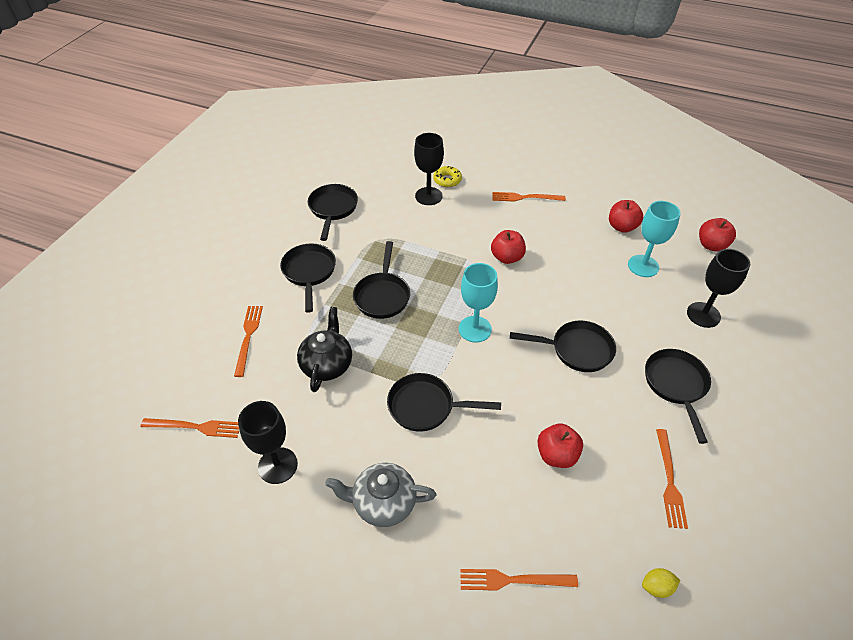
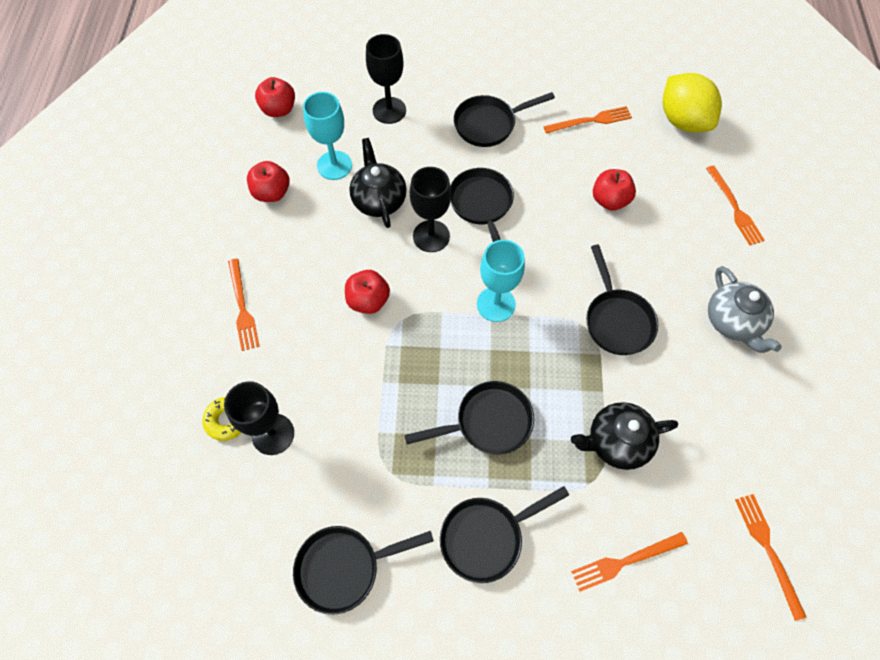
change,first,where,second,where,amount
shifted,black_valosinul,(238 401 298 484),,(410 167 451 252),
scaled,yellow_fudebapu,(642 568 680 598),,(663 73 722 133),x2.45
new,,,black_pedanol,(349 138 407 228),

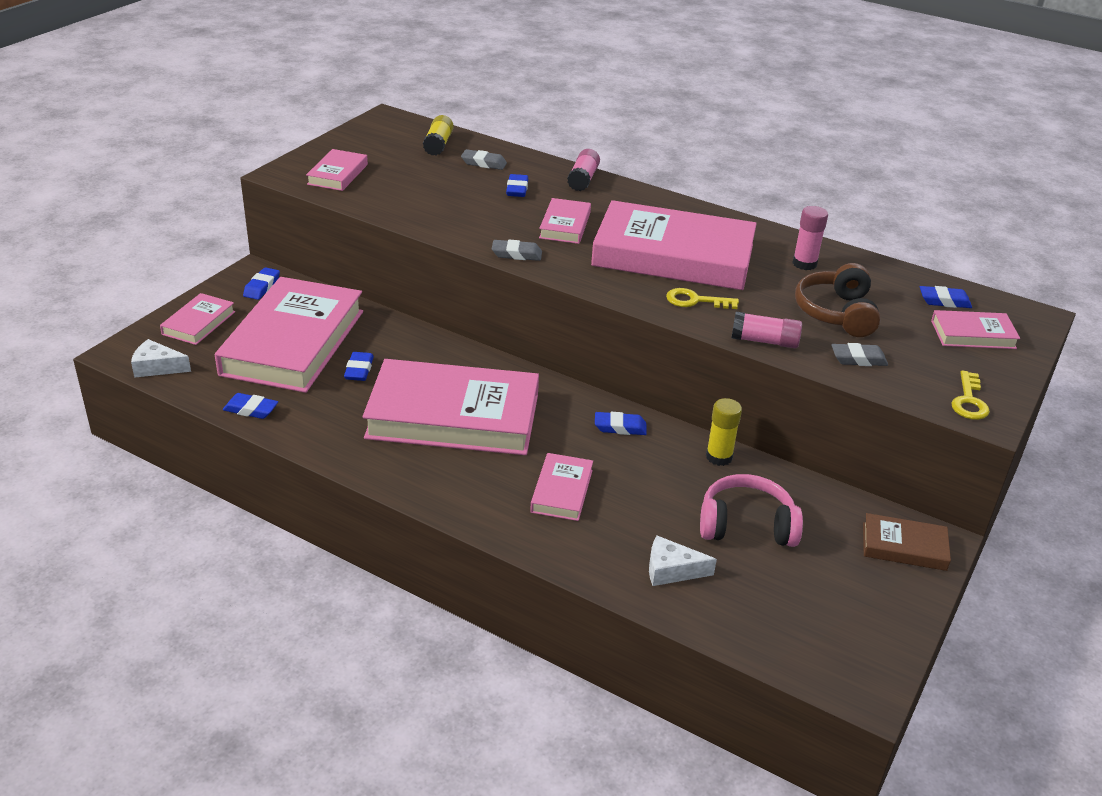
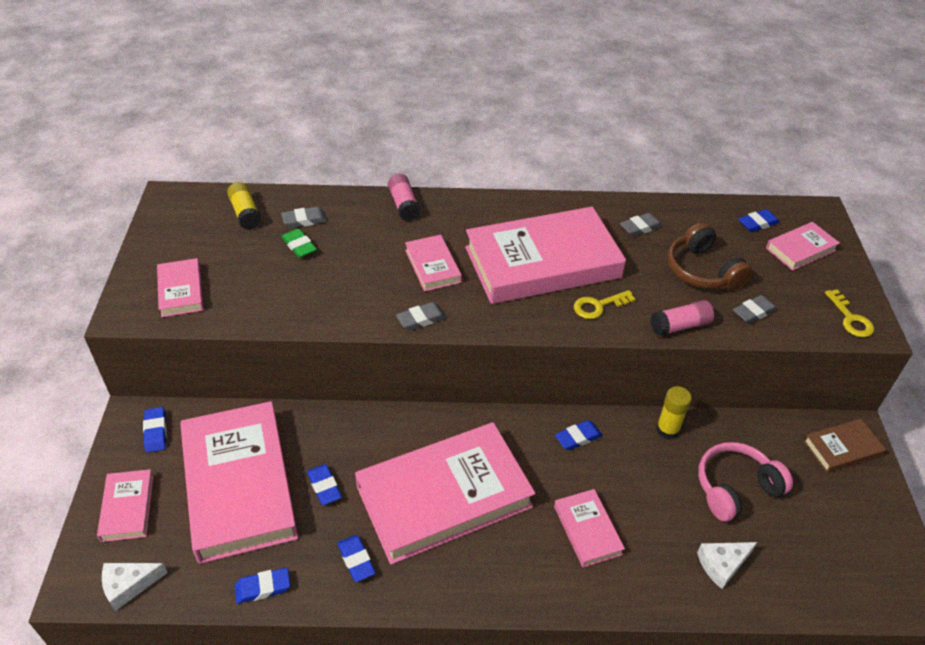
change,first,where,second,where,amount
shifted,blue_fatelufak,(506 174 528 197),,(337 535 376 582),
swapped,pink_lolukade,(792 206 828 270),grey_fatelufak,(620 213 662 237),
new,,,green_fatelufak,(282 228 317 258),

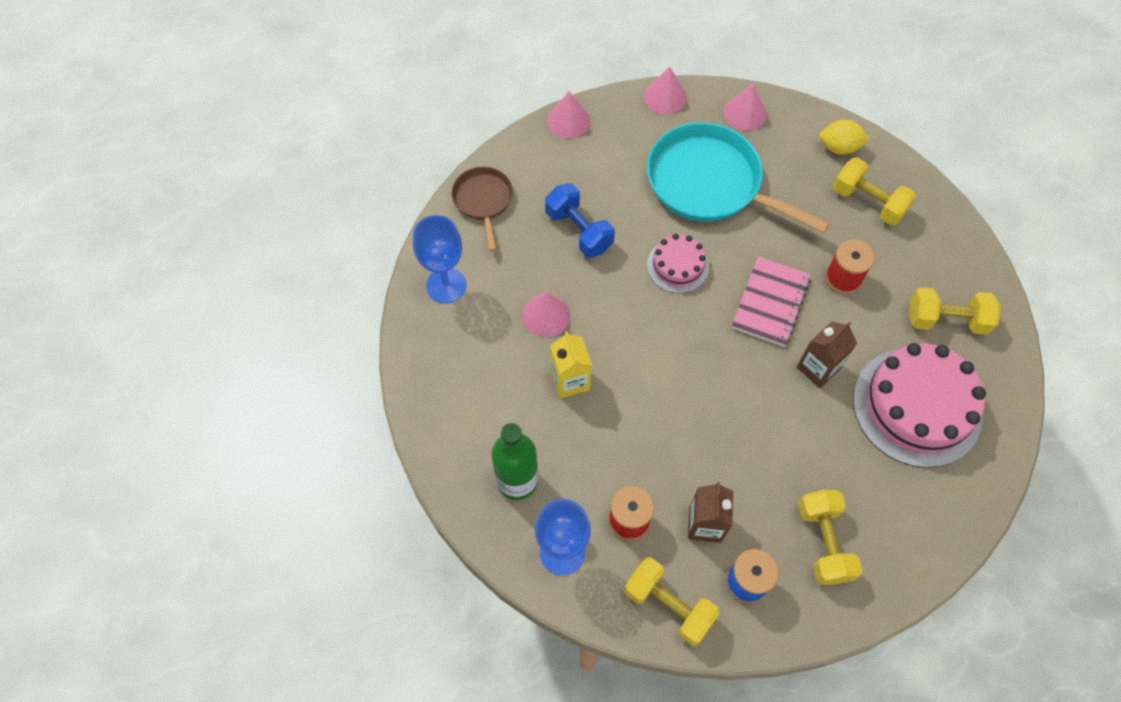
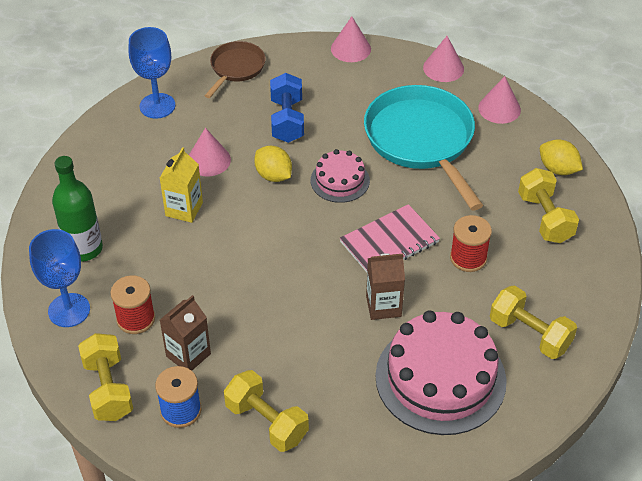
change,first,where,second,where,amount
rotated,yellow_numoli,(798 490 862 585),,(224 370 309 452),75 degrees counterclockwise
new,,,yellow_fudebapu,(254 145 292 182),

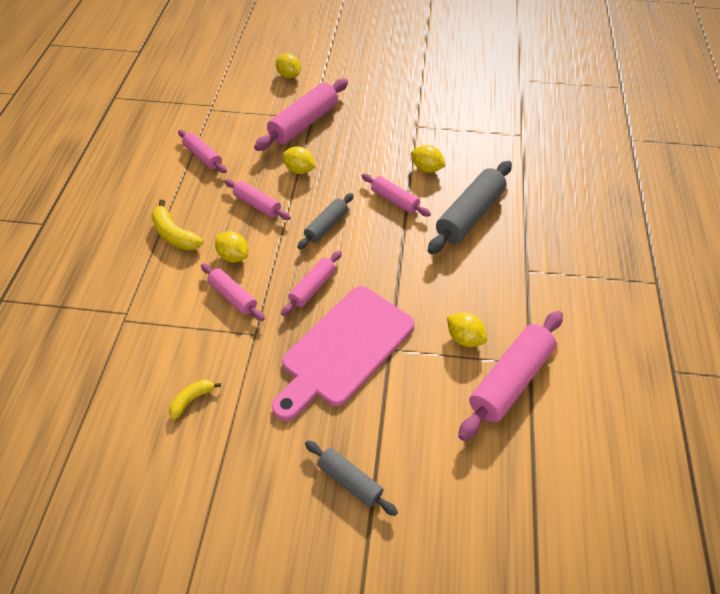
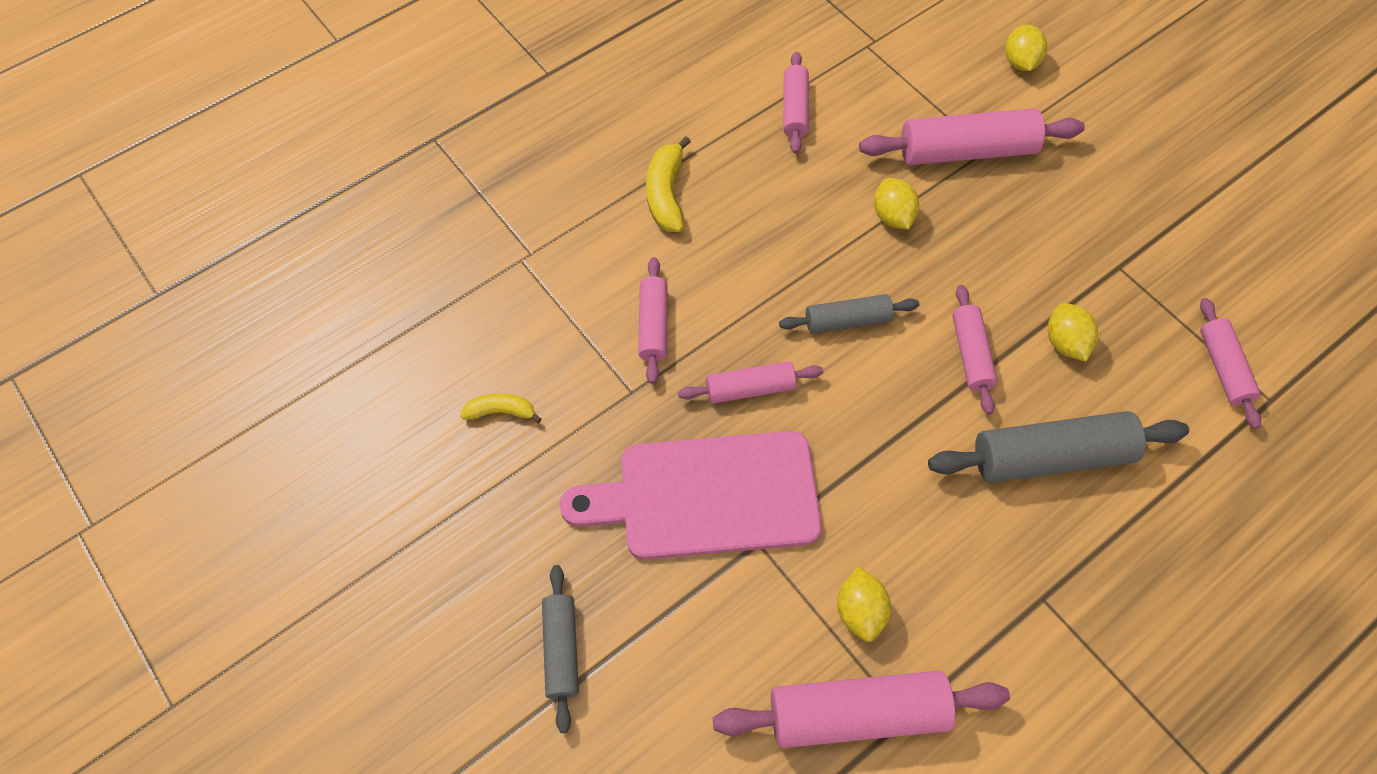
change,first,where,second,where,amount
gone,yellow_fudebapu,(215 231 248 262),,,
shifted,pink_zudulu,(224 179 291 220),,(1200 298 1261 429),

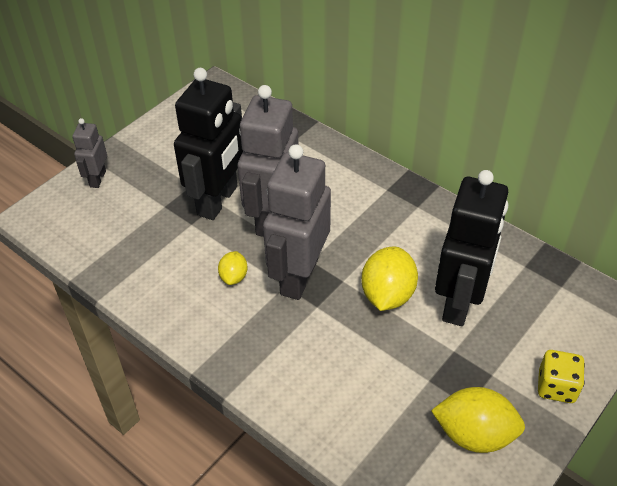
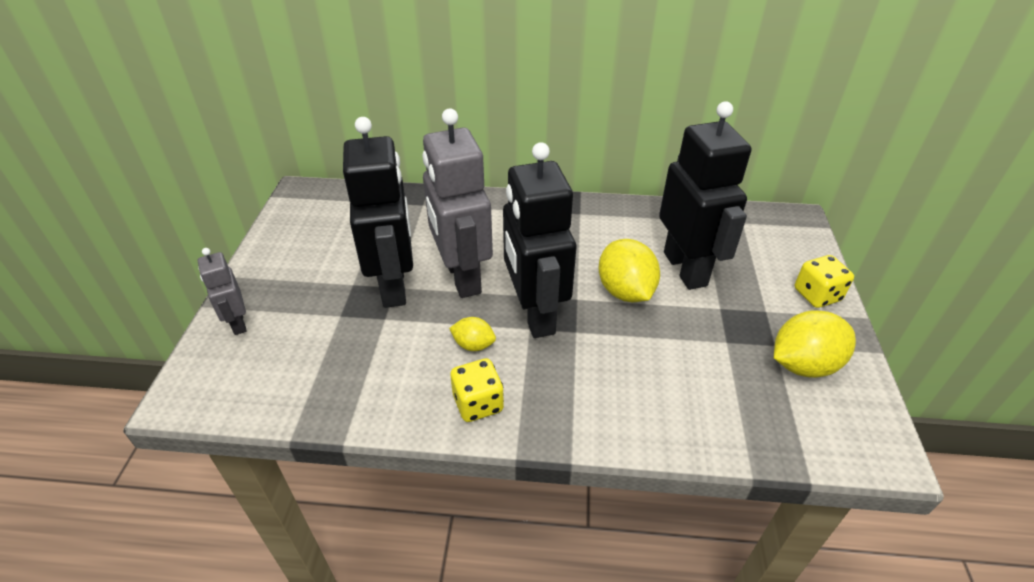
change,first,where,second,where,amount
rotated,yellow_fudebapu,(218 251 248 285),,(449 317 496 351),45 degrees counterclockwise
repainted,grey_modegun,(263 144 331 300),black_modegun,(503 142 576 338),
new,,,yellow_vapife,(451 358 504 422),

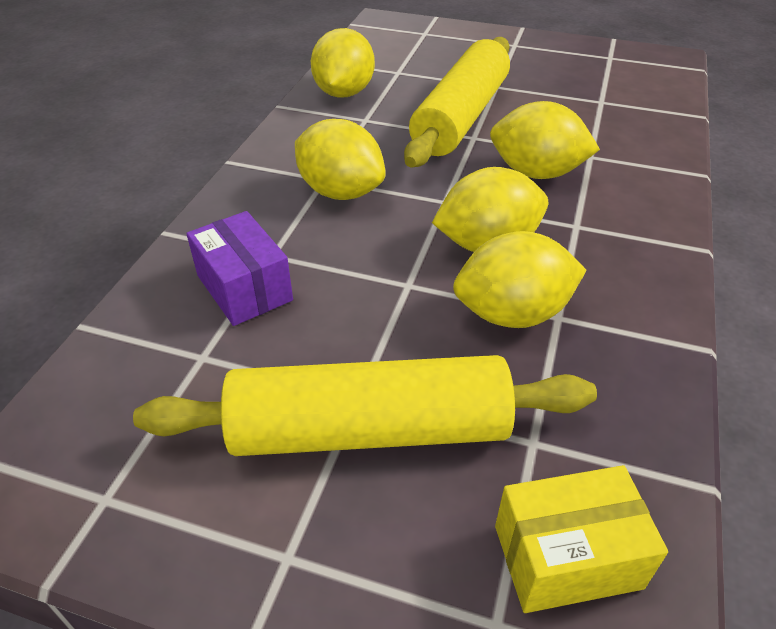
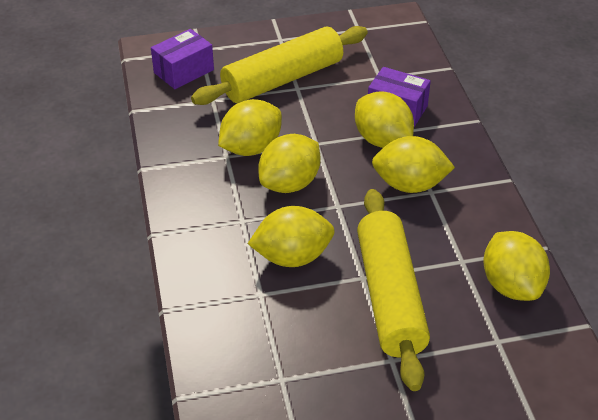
change,first,where,second,where,amount
repainted,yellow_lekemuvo,(495 465 668 613),purple_lekemuvo,(151 29 214 89),
new,,,yellow_fudebapu,(355 92 414 148),

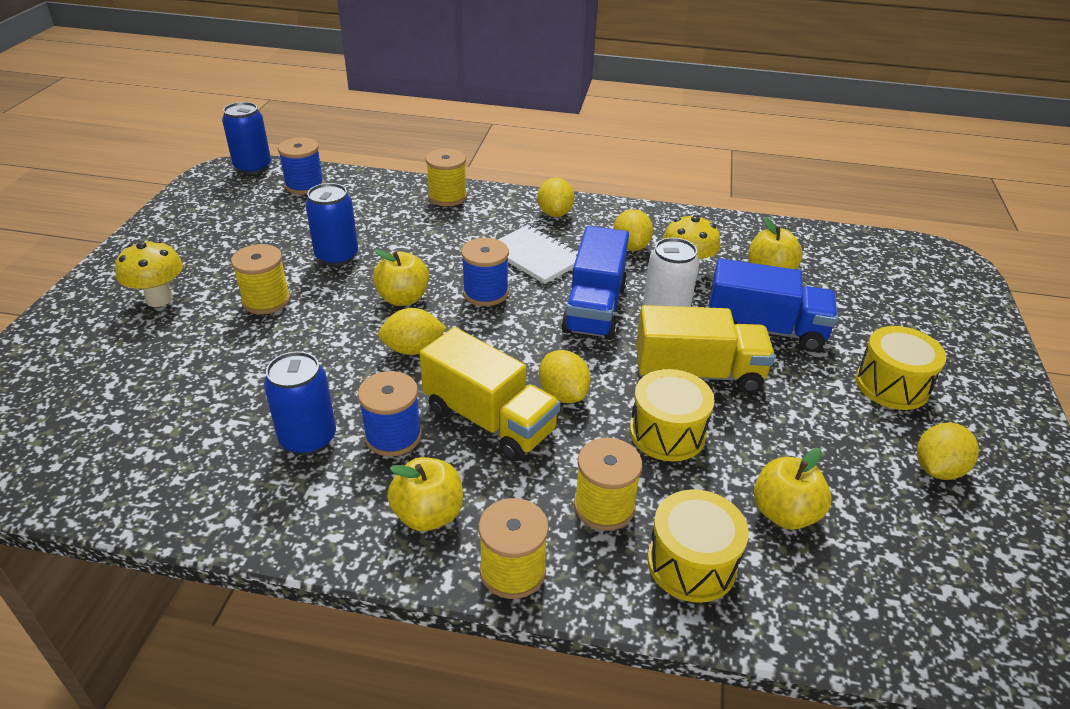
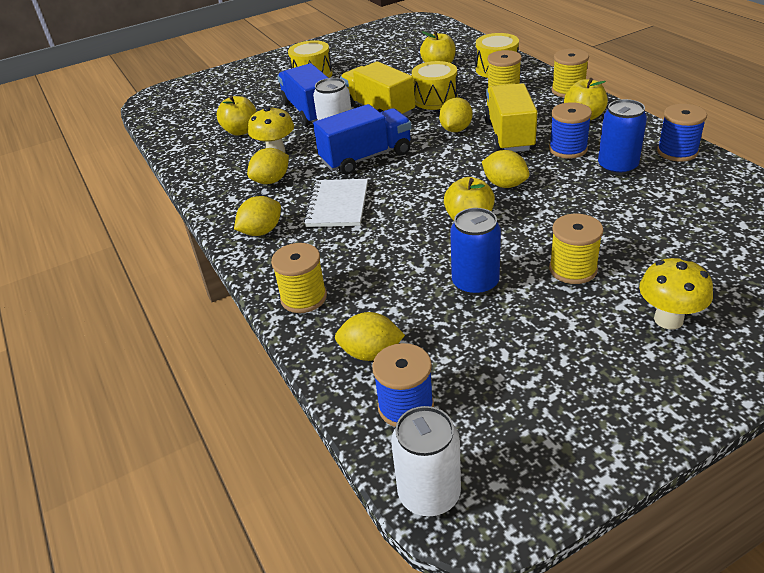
change,first,where,second,where,amount
repainted,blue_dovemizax,(222 102 271 174),white_dovemizax,(391 406 461 517),
shifted,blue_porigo,(461 238 509 306),,(657 104 707 162),
shifted,yellow_fudebapu,(917 422 979 480),,(335 312 405 361),

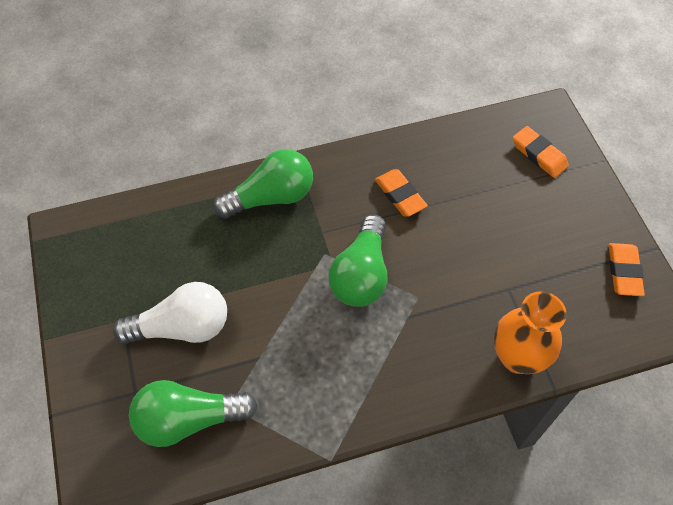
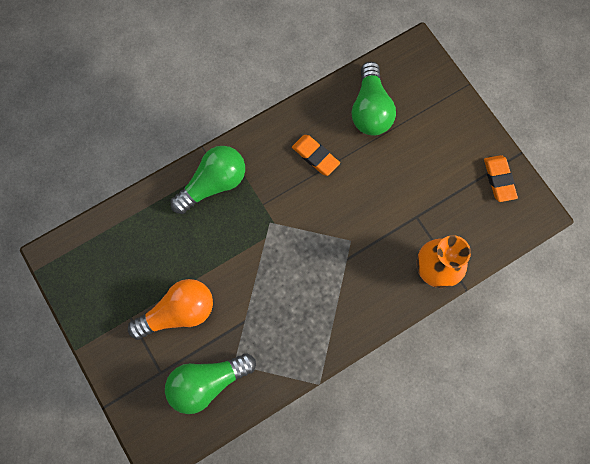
change,first,where,second,where,amount
repainted,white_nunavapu,(113 282 227 344),orange_nunavapu,(128 279 213 340),
shifted,green_nunavapu,(328 214 387 307),,(352 62 396 136),
gone,orange_fatelufak,(513 126 569 178),,,

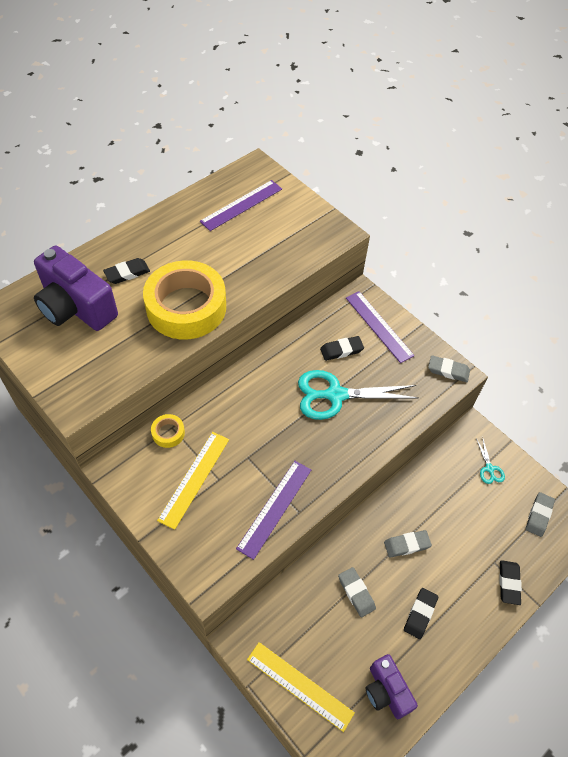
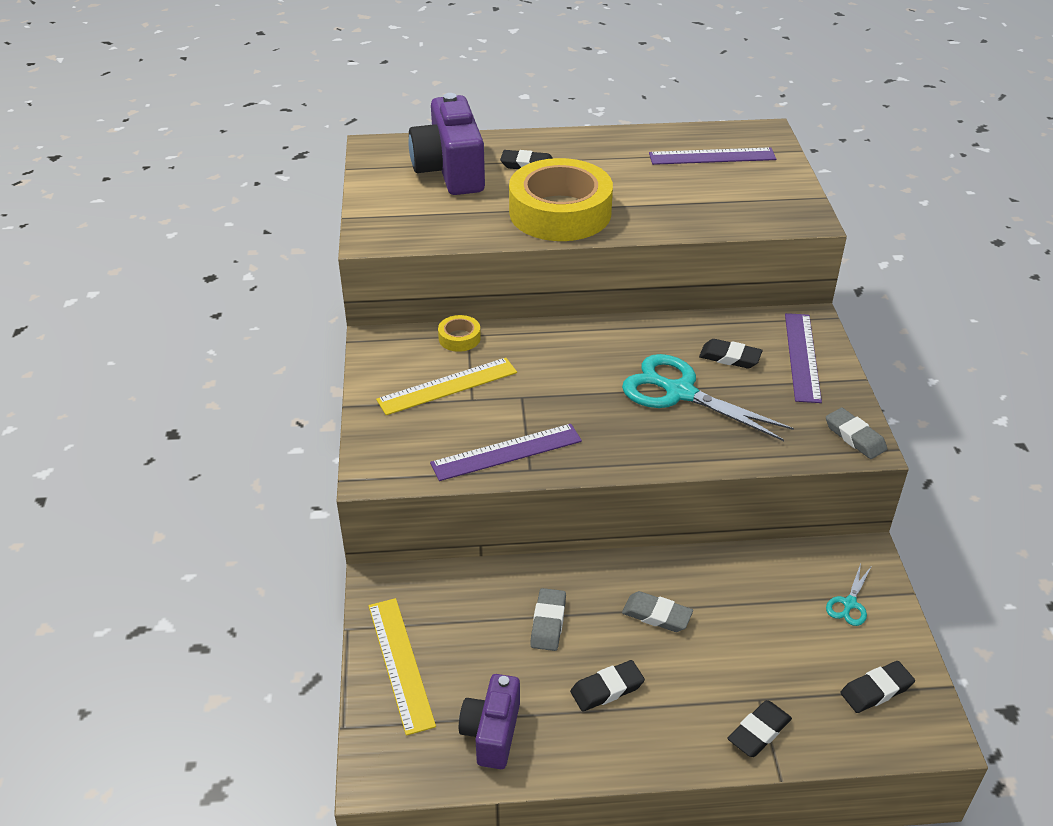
change,first,where,second,where,amount
repainted,grey_fatelufak,(526 492 555 537),black_fatelufak,(840 661 915 713),

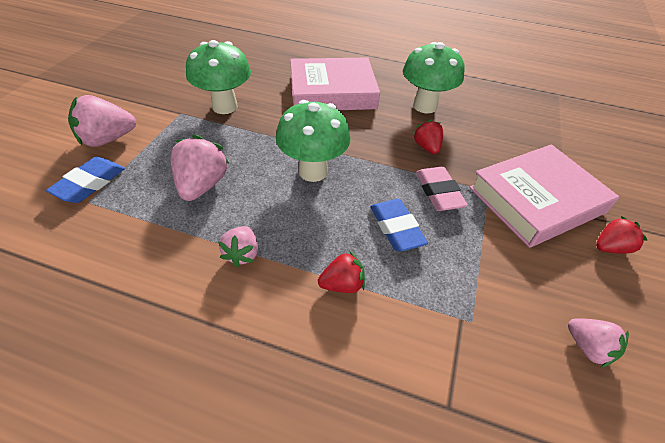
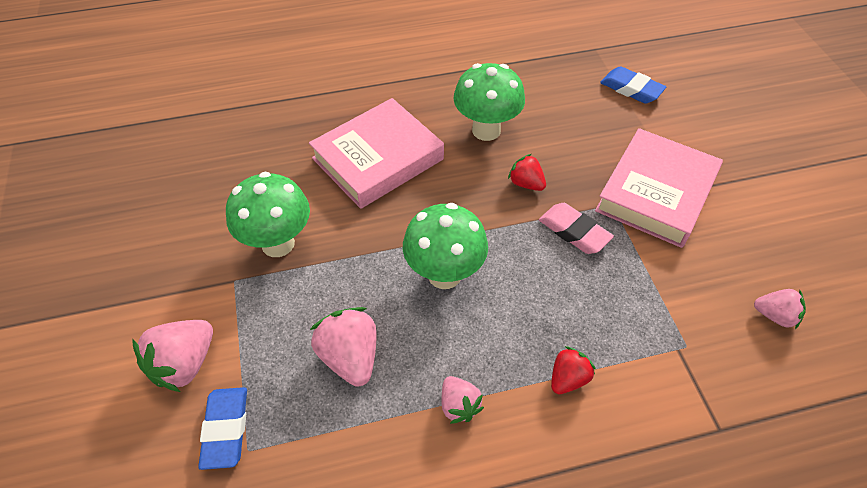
change,first,where,second,where,amount
shifted,blue_fatelufak,(370 199 428 251),,(600 66 666 104),
gone,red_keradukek,(596 216 647 254),,,

